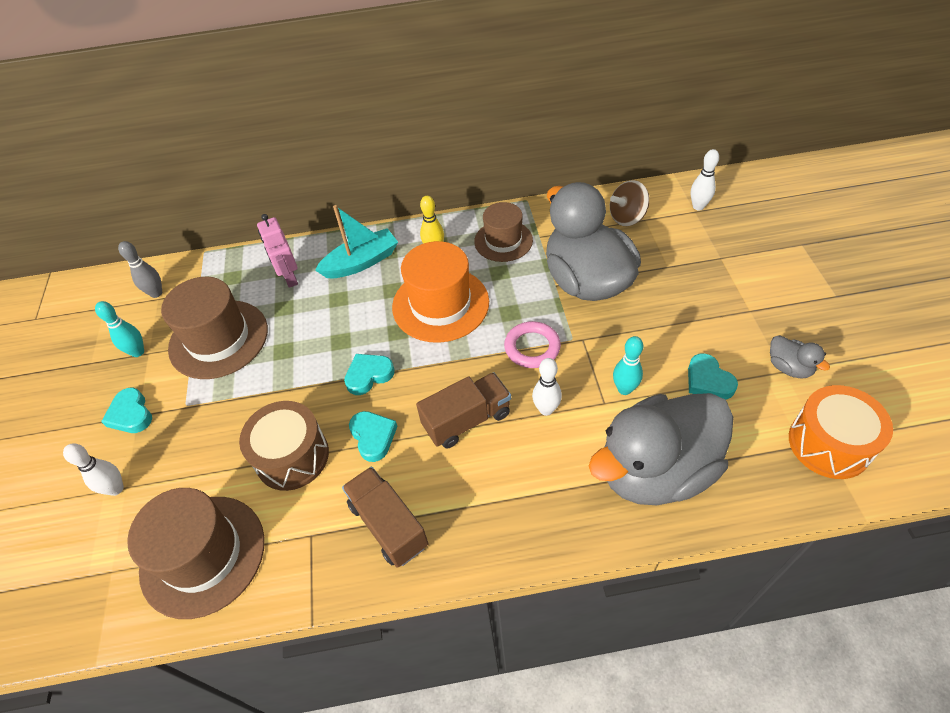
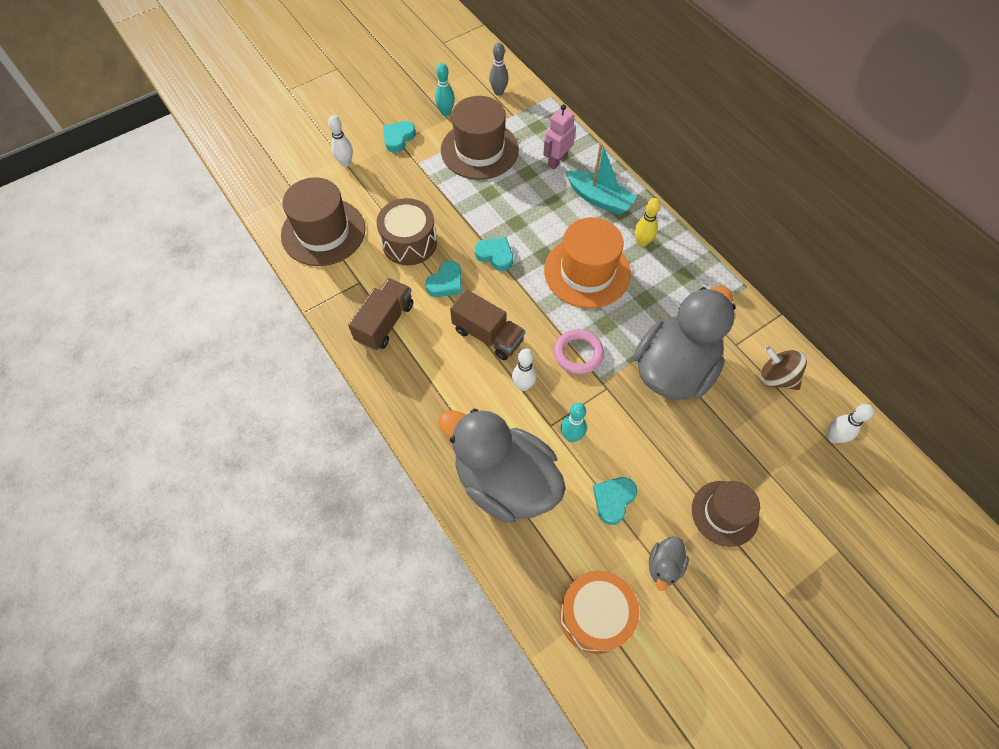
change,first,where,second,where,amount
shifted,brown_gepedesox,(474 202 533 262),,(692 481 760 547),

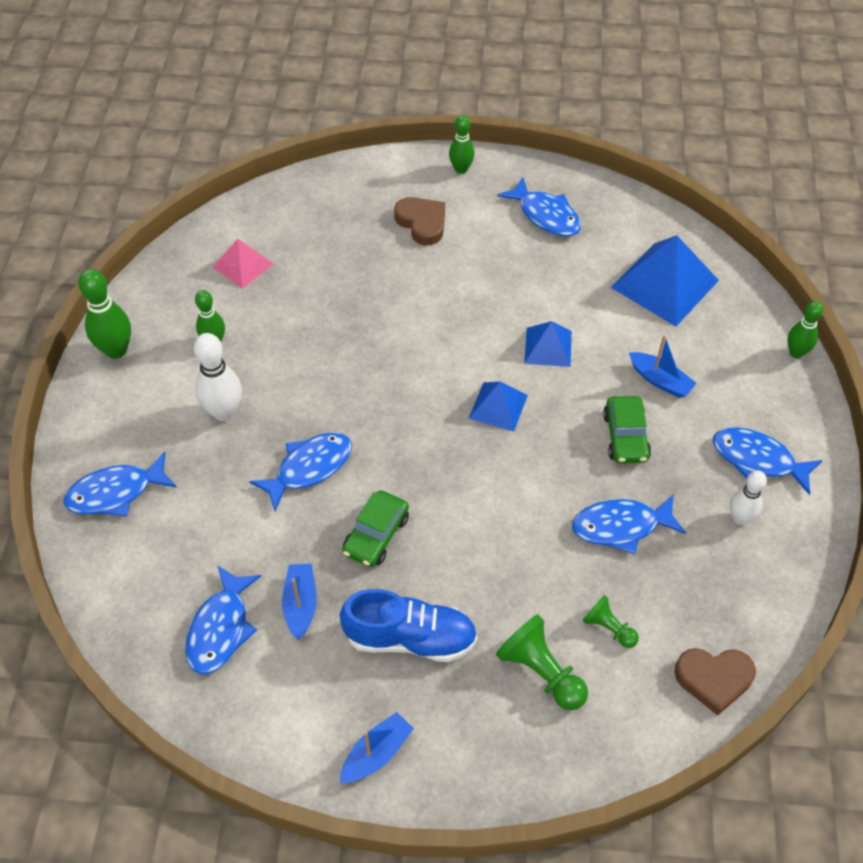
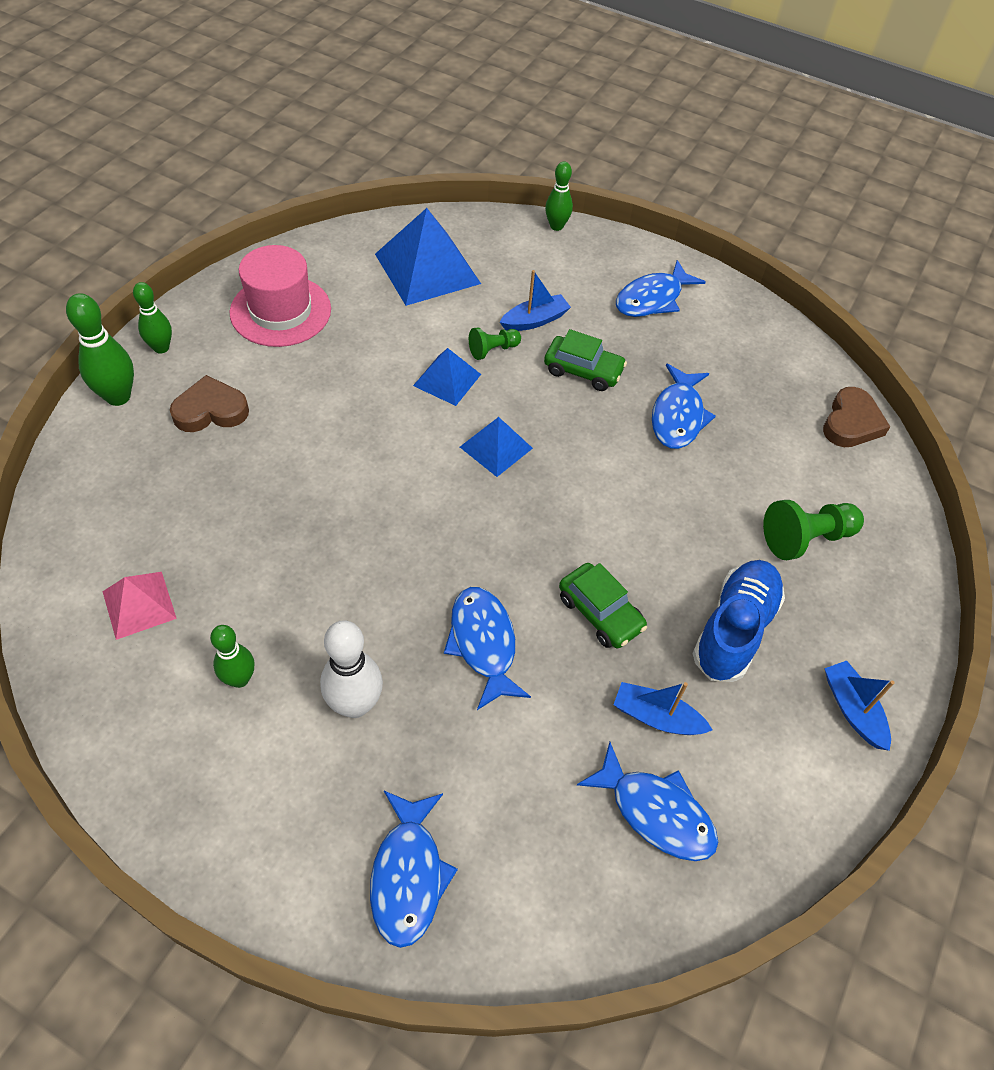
change,first,where,second,where,amount
shifted,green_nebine,(78 269 131 359),,(66 293 134 406),
swapped,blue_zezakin,(497 177 581 237),pink_gepedesox,(230 245 331 347),
shifted,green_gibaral,(582 595 639 648),,(469 327 521 360),
gone,white_nebine,(730 470 767 525),,,

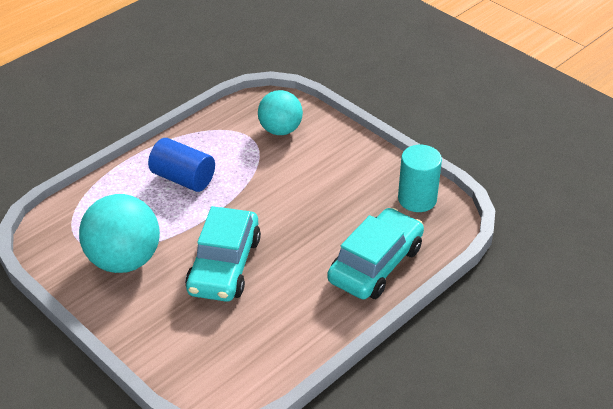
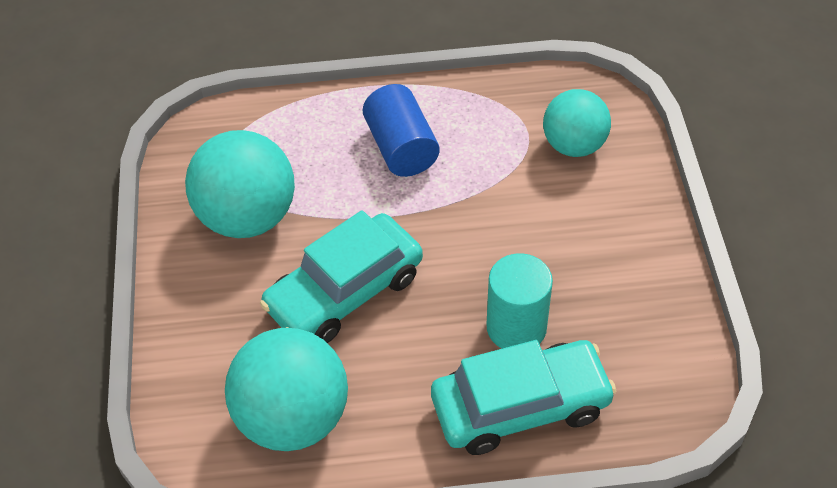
change,first,where,second,where,amount
shifted,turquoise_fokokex,(398 145 442 212),,(486 253 553 349),
new,,,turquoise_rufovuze,(225 328 348 451),

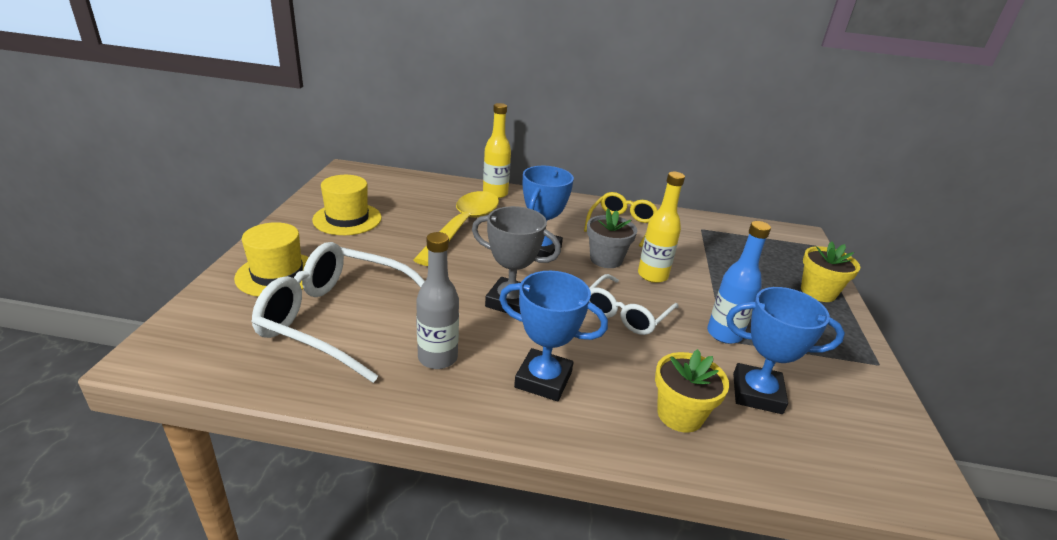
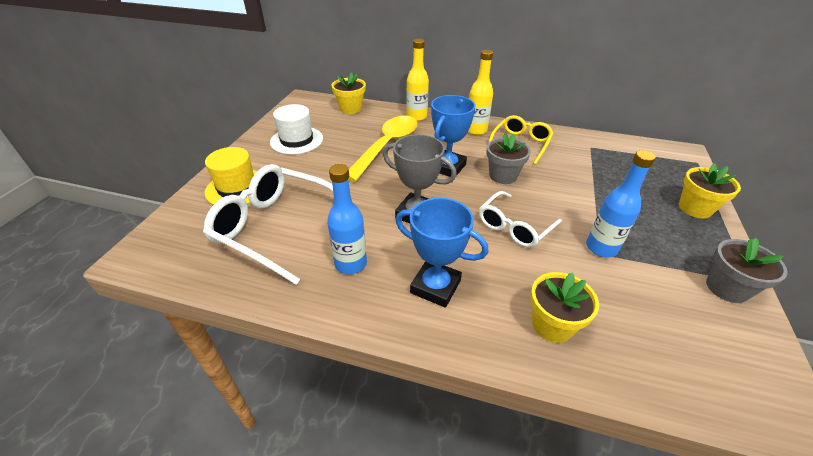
change,first,where,second,where,amount
repainted,yellow_gepedesox,(312 175 382 235),white_gepedesox,(270 104 323 155),
repainted,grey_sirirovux,(416 232 459 369),blue_sirirovux,(327 164 367 274),
shifted,yellow_sirirovux,(638 172 685 283),,(468 50 493 135),
gone,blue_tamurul,(726 287 845 414),,,
new,,,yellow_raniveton,(332 73 366 114),
new,,,grey_raniveton,(706 238 788 303),

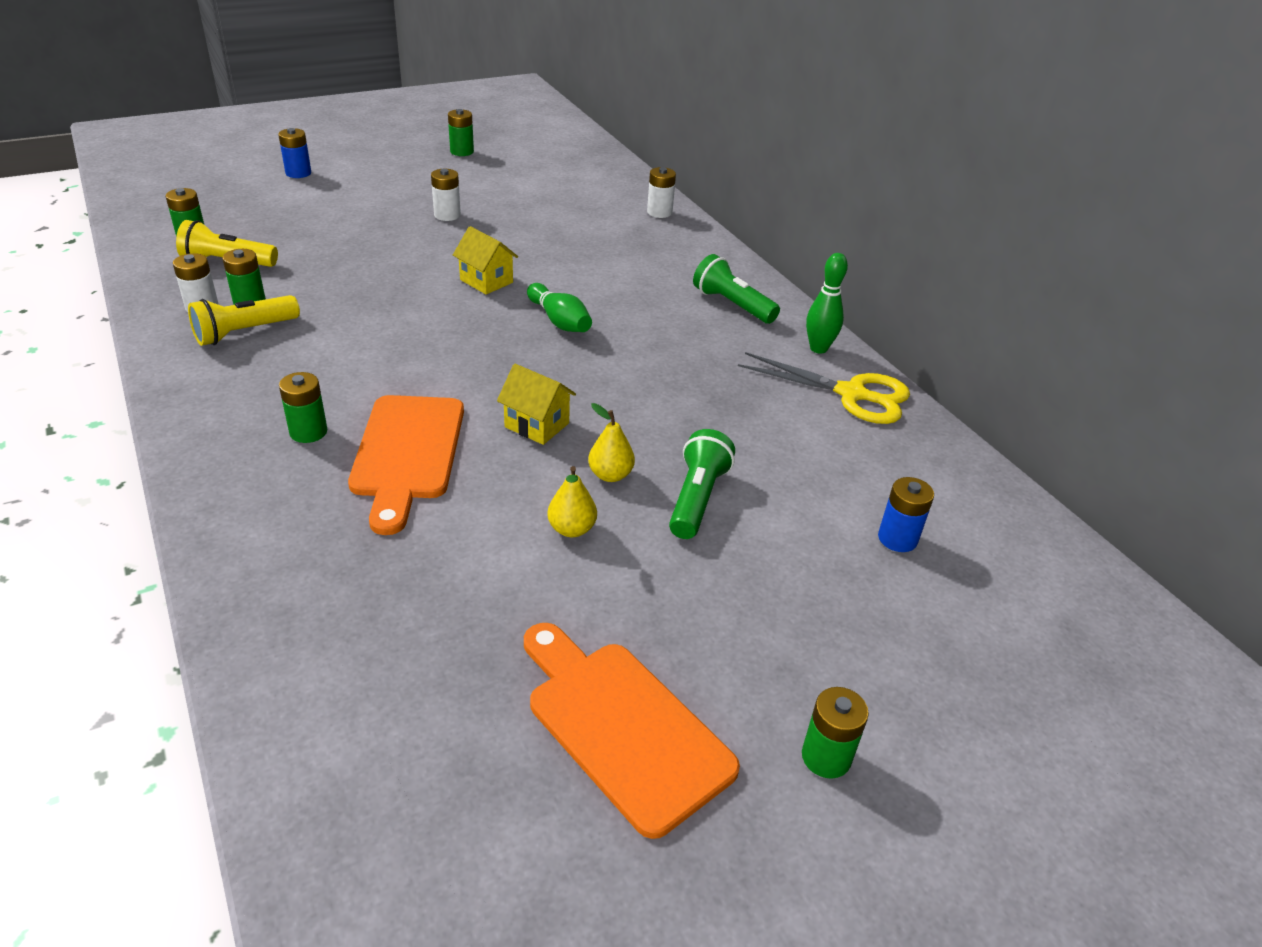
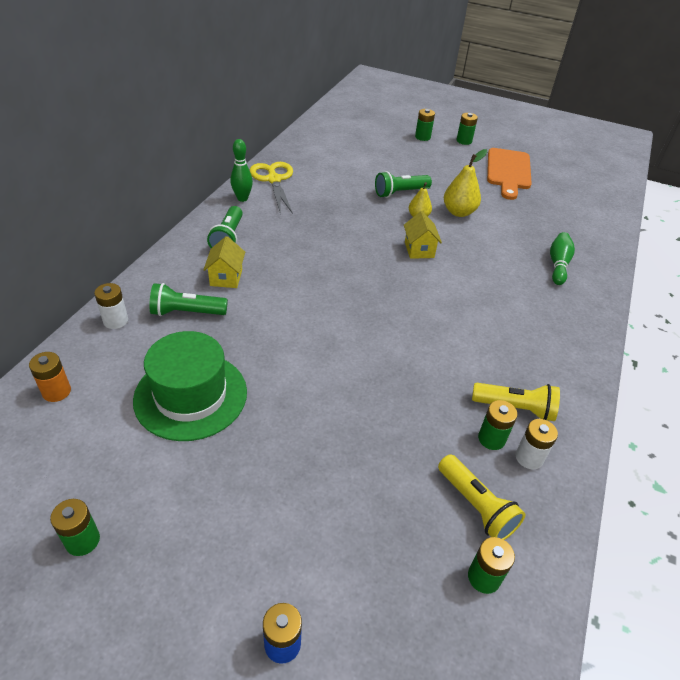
change,first,where,second,where,amount
shifted,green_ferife,(279 372 327 443),,(415 109 435 141),
gone,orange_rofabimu,(348 395 464 535),,,
gone,white_ferife,(431 169 461 221),,,
shifted,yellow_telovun,(453 226 518 295),,(203 236 245 288),
shifted,green_nebine,(527 283 592 332),,(550 232 575 285),
scaled,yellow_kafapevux,(547 466 597 537),,(444 149 487 217),x1.60
gone,blue_ferife,(878 477 934 552),,,
new,,,orange_ferife,(29 352 71 402),
new,,,green_gepedesox,(133 331 247 441),
new,,,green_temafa,(149 283 228 316),

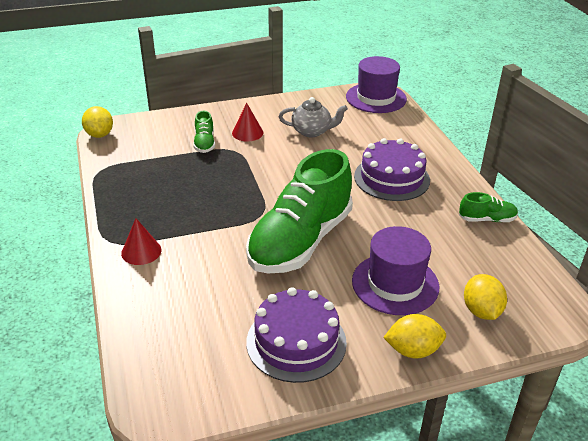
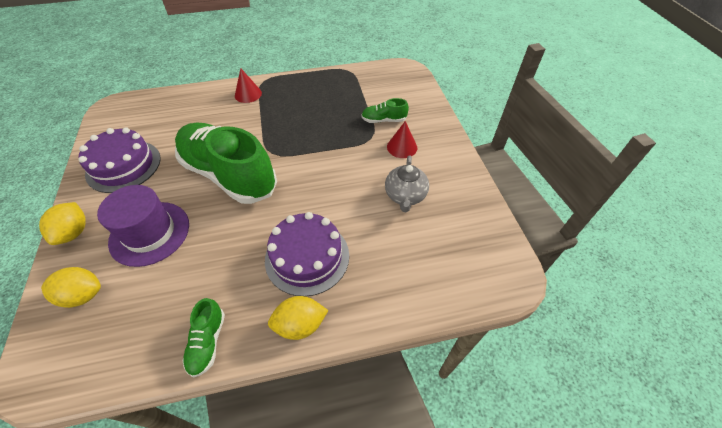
change,first,where,second,where,amount
shifted,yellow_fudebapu,(82 106 113 138),,(268 296 329 340),
gone,purple_gepedesox,(346 56 407 113),,,

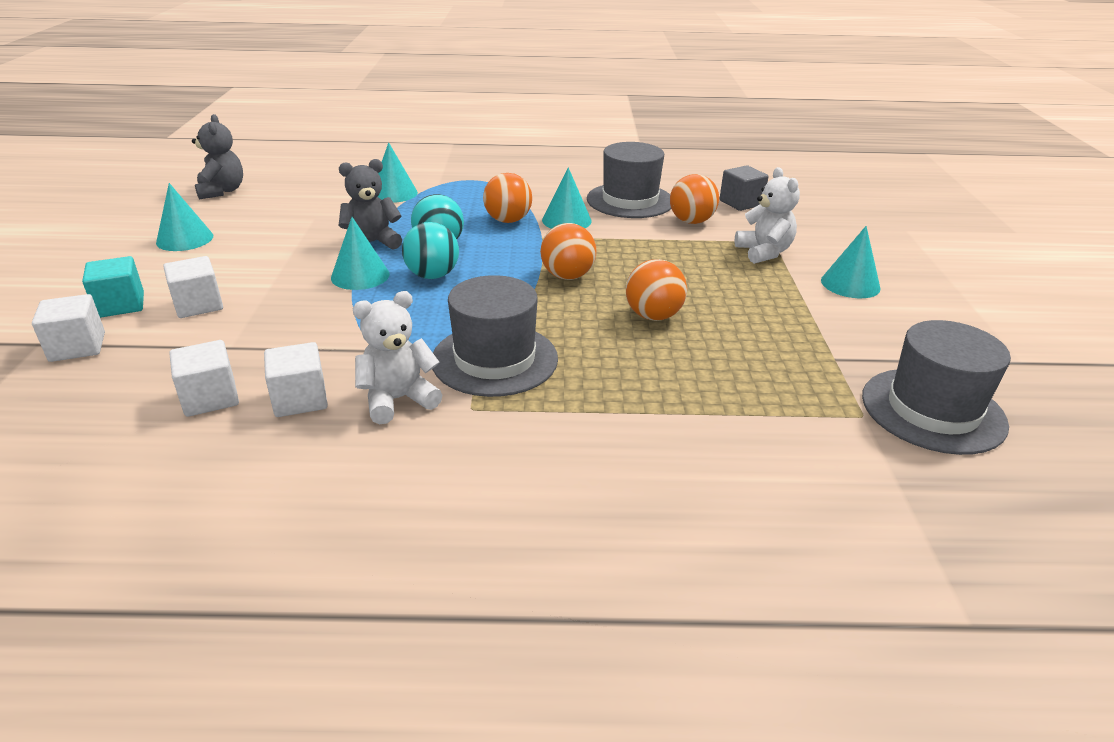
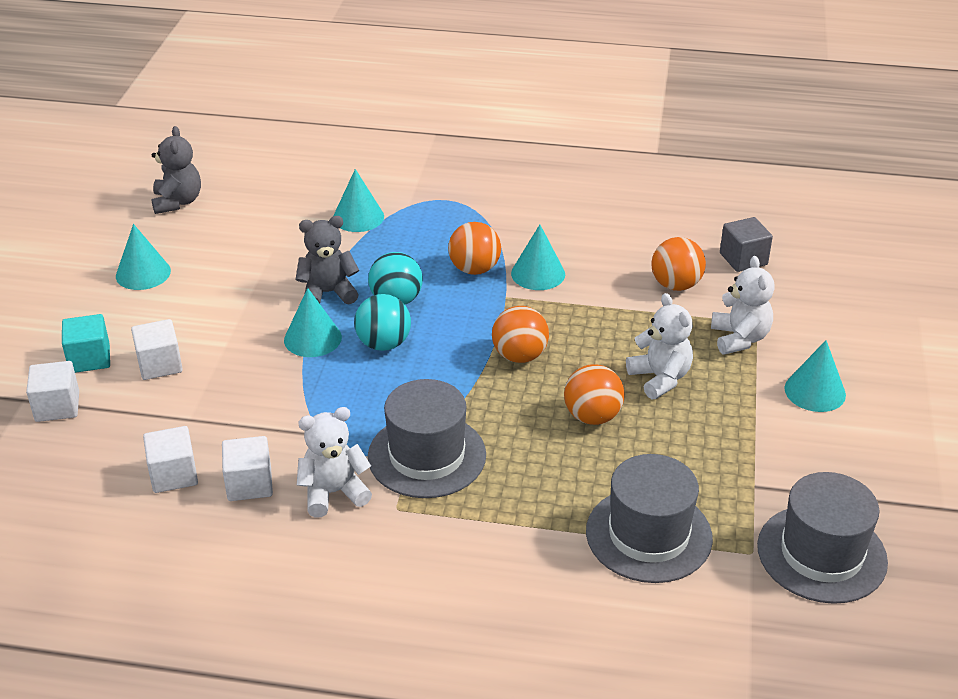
change,first,where,second,where,amount
shifted,grey_gepedesox,(587 142 671 218),,(586 454 713 583),
new,,,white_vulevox,(626 293 693 399),

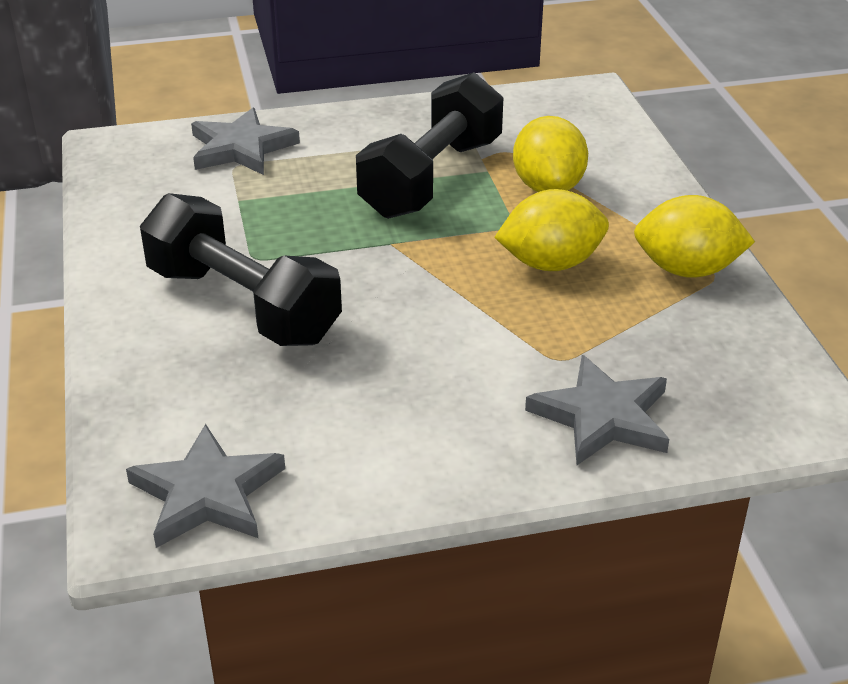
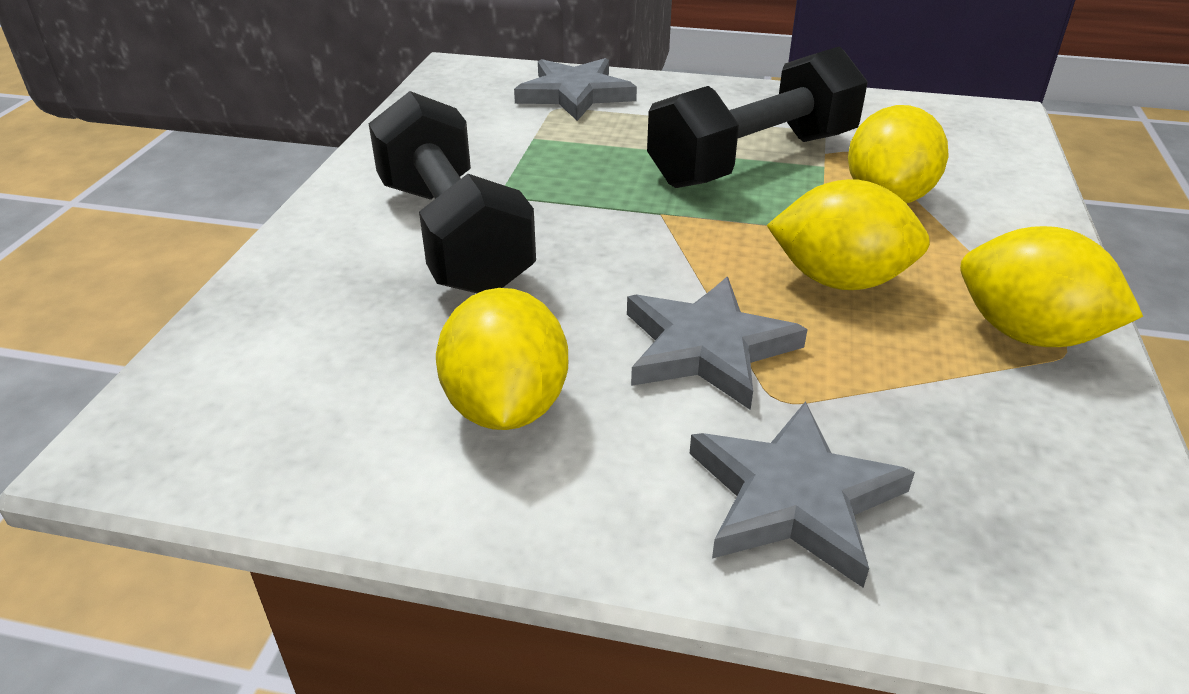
change,first,where,second,where,amount
shifted,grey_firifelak,(126 424 285 548),,(627 277 808 410),
new,,,yellow_fudebapu,(436 288 568 430),

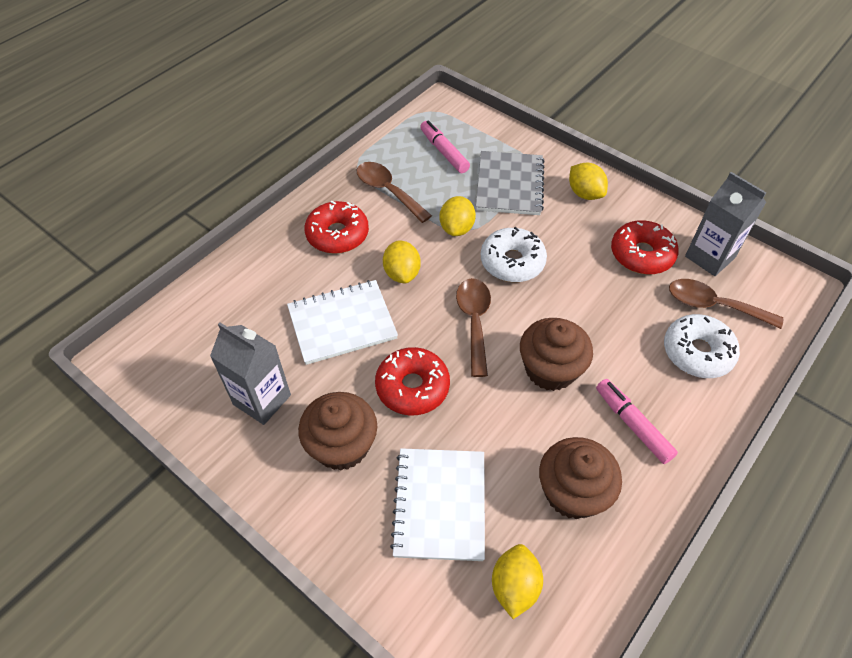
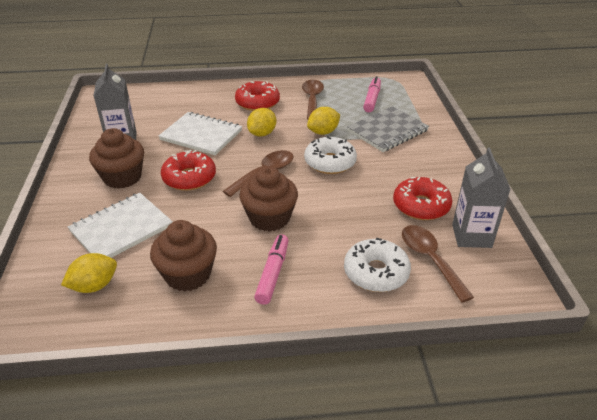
change,first,where,second,where,amount
gone,yellow_fudebapu,(569 163 608 200),,,

